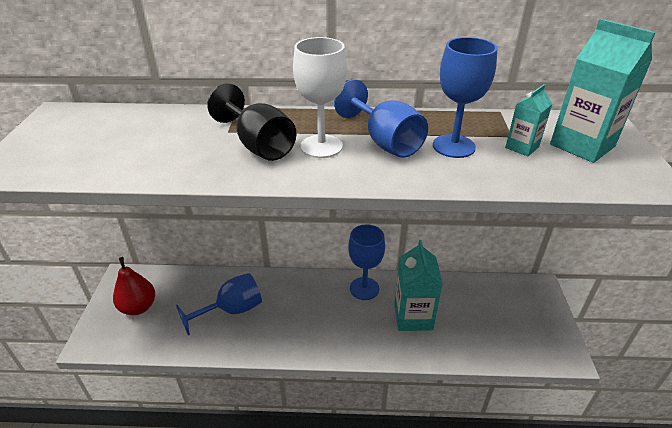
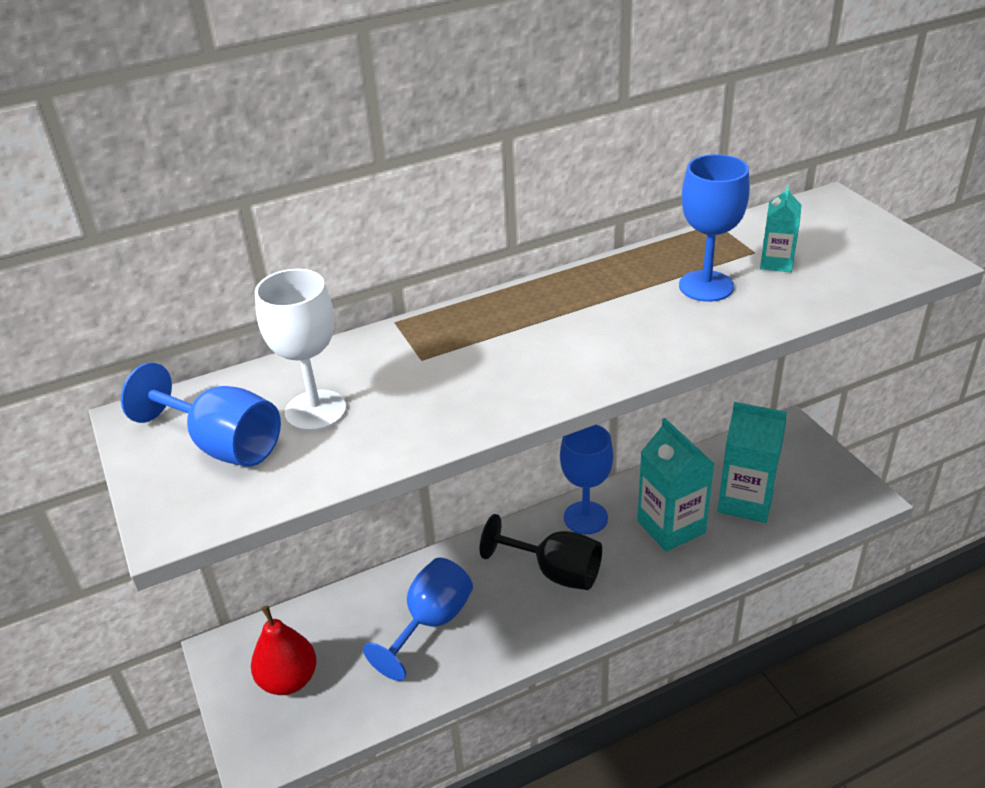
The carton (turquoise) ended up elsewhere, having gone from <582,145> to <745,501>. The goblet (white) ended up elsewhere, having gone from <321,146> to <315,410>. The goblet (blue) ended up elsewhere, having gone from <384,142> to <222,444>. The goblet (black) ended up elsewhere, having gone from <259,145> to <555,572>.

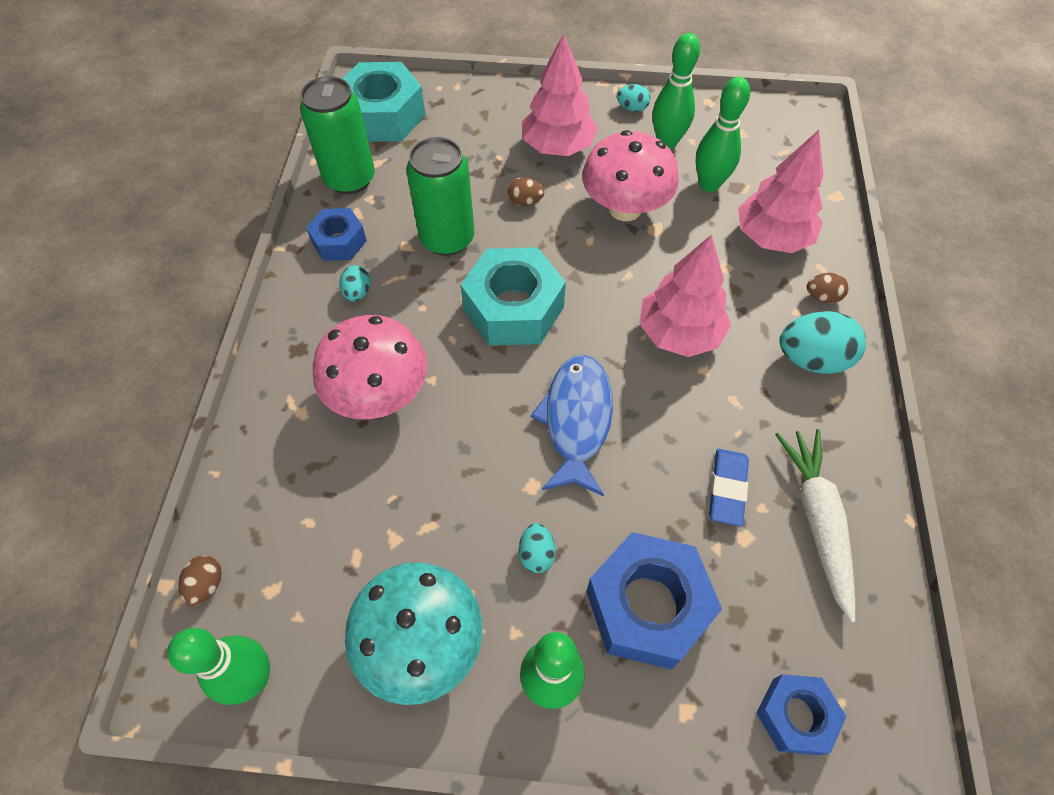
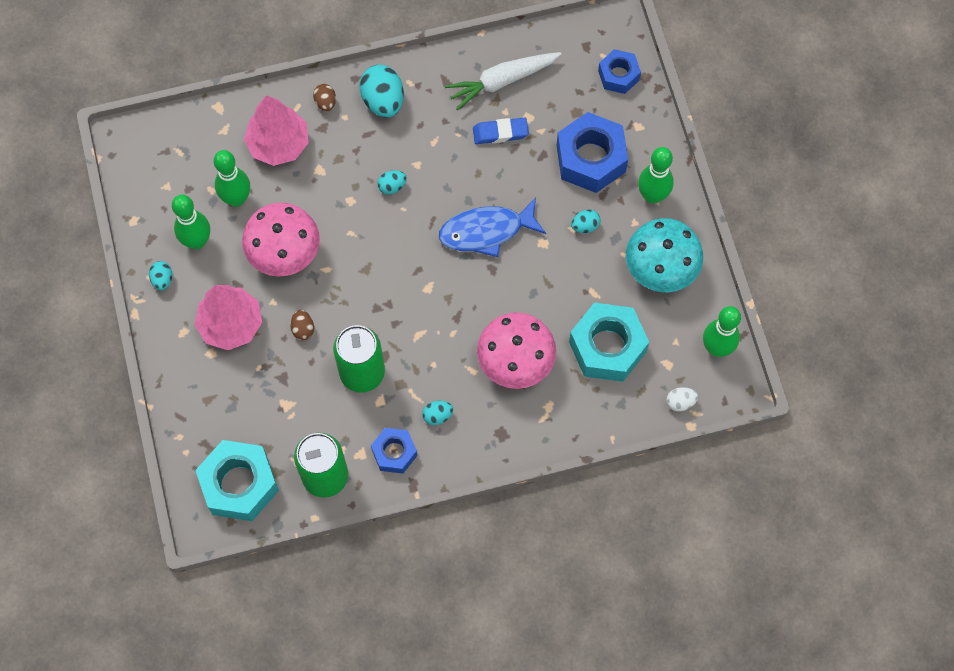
Where the tree (pink) stood at <679,333>, the egg (turquoise) came to stand at <392,186>. The nut (turquoise) ended up elsewhere, having gone from <513,308> to <607,347>. What was the egg (brown) at <207,585> turned into the egg (white) at <680,402>.

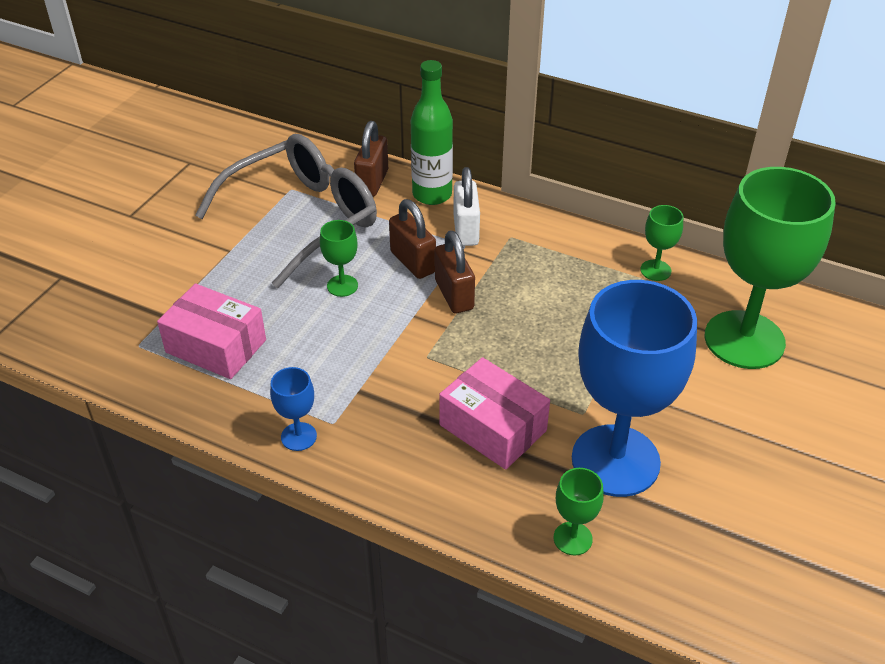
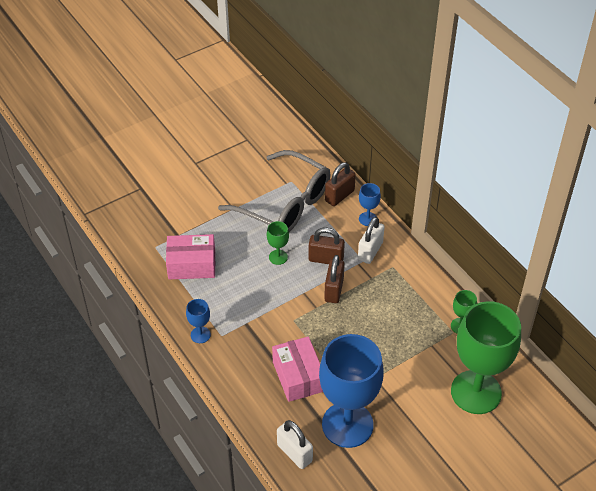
Where the bottle (green) stood at <432,195>, the goblet (blue) came to stand at <368,219>. The glasses (grey) at <303,218> ended up facing another way, 45 degrees clockwise from before. The padlock (brown) at <413,262> ended up facing another way, 75 degrees counterclockwise from before. The box (pink) at <216,346> ended up facing another way, 60 degrees counterclockwise from before. Where the goblet (green) stood at <572,538>, the padlock (white) came to stand at <294,453>.

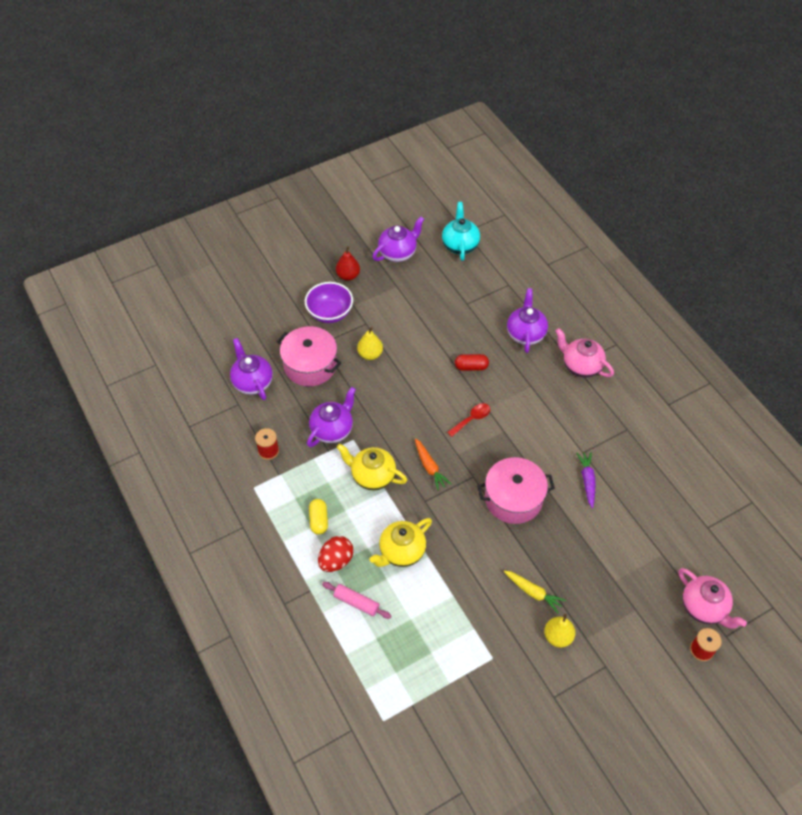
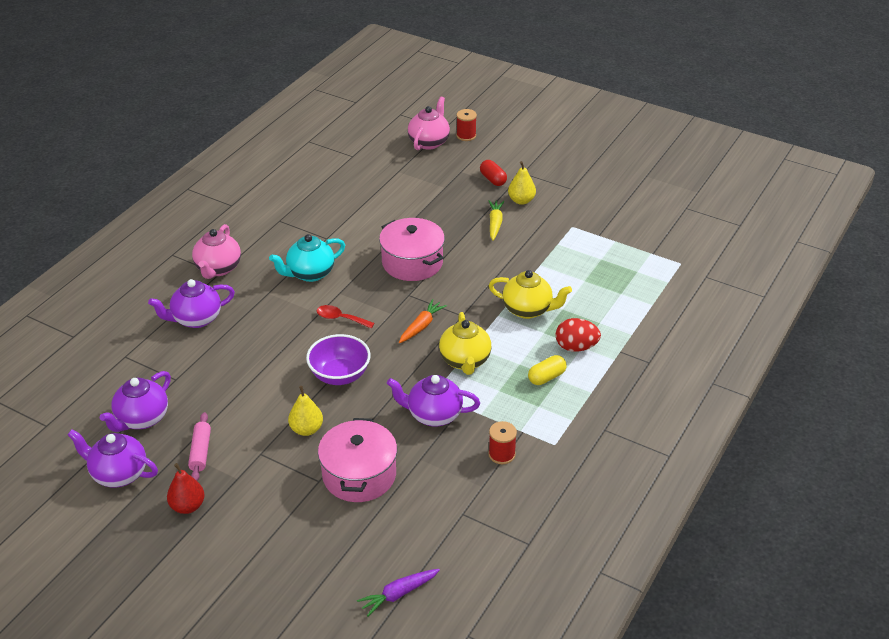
The teapot (turquoise) ended up elsewhere, having gone from <460,245> to <310,273>. The bowl (purple) ended up elsewhere, having gone from <330,313> to <340,375>. The teapot (purple) ended up elsewhere, having gone from <252,382> to <142,419>. The capsule (red) ended up elsewhere, having gone from <471,367> to <493,179>. The carrot (purple) ended up elsewhere, having gone from <587,481> to <398,594>. The rolling pin (pink) ended up elsewhere, having gone from <356,602> to <200,452>.

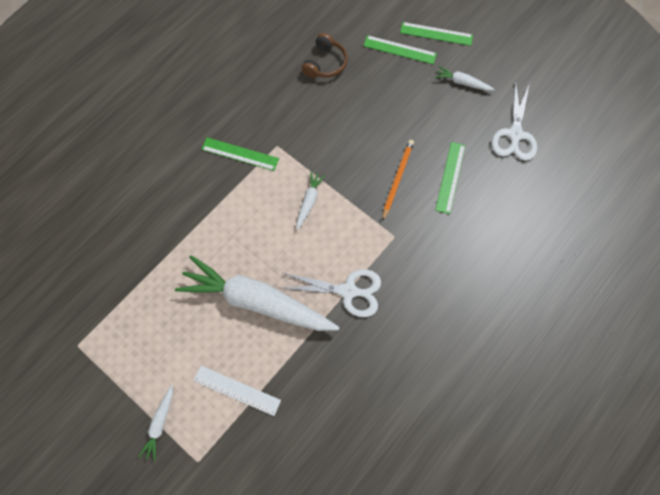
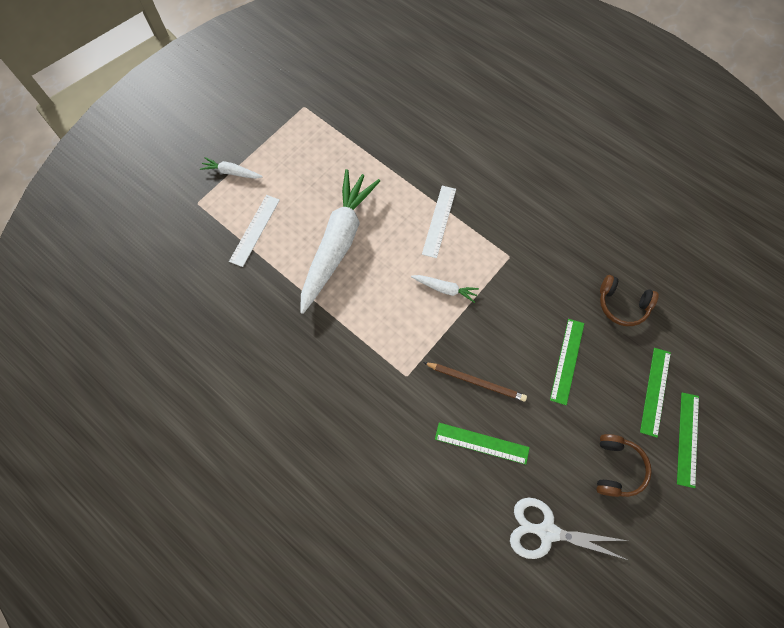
Where the carrot (white) stood at <462,82>, the headphones (brown) came to stand at <617,468>. The ruler (green) ended up elsewhere, having gone from <240,154> to <567,361>. What was the pencil (orange) at <397,179> turned into the pencil (brown) at <475,381>. The second view lost the scissors (white) at <348,291>. The second view gained the ruler (white) at <439,221>.

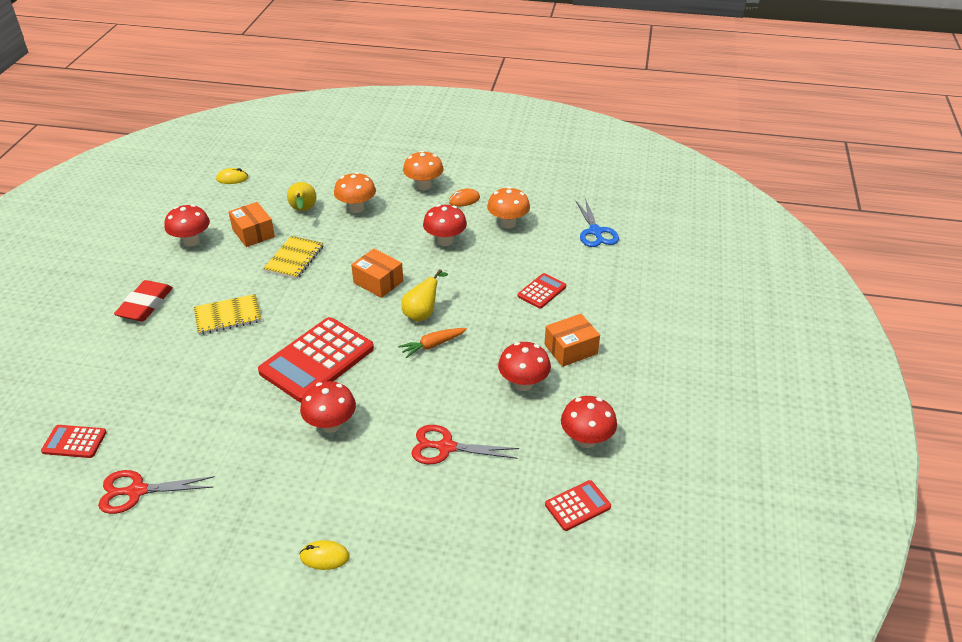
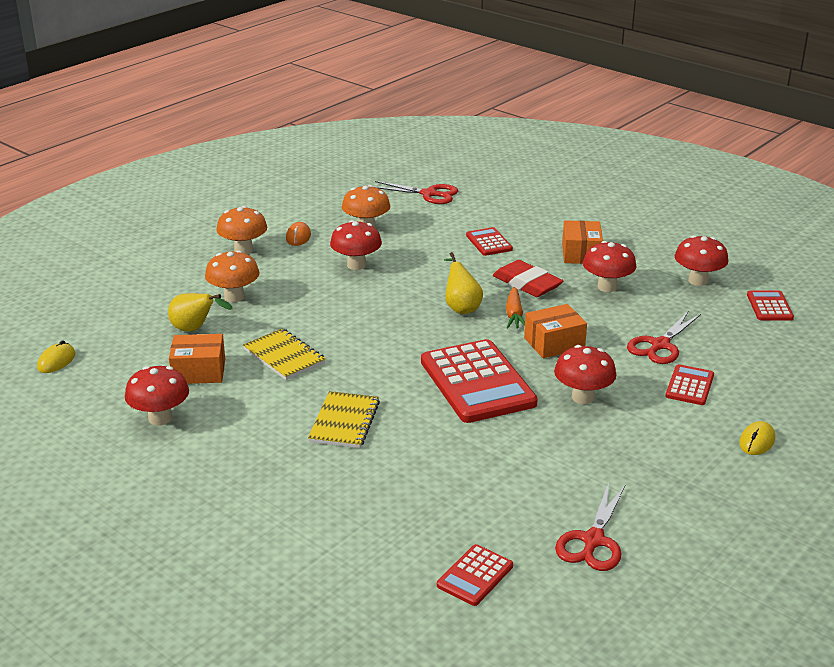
What was the scissors (blue) at <595,232> turned into the scissors (red) at <429,194>. The box (orange) ended up elsewhere, having gone from <378,282> to <554,343>. The eraser (red) ended up elsewhere, having gone from <145,305> to <527,284>. The second view gained the calculator (red) at <689,386>.

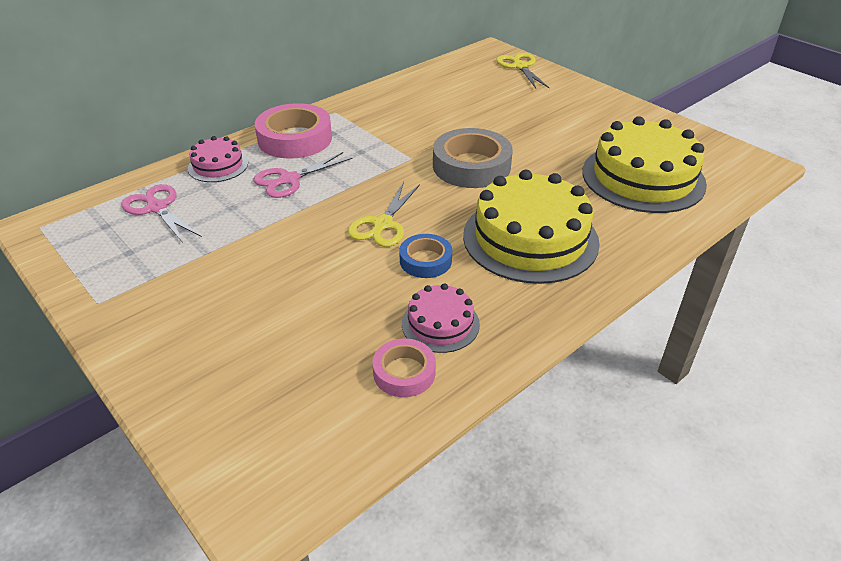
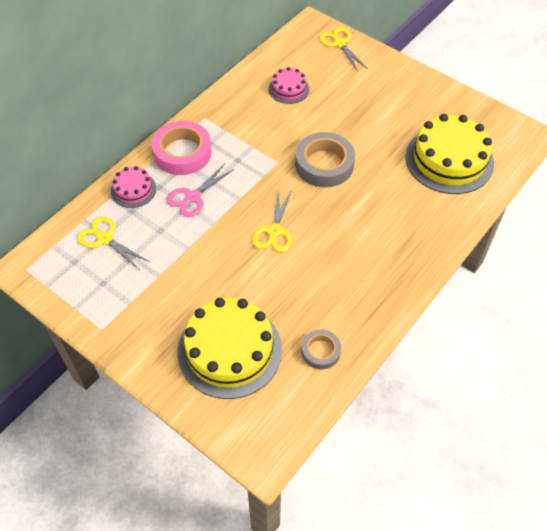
The cake (yellow) ended up elsewhere, having gone from <530,238> to <229,350>. What was the scissors (pink) at <156,207> turned into the scissors (yellow) at <104,238>. The second view lost the tape (blue) at <425,260>. The cake (pink) ended up elsewhere, having gone from <440,323> to <288,89>. What was the tape (pink) at <404,372> turned into the tape (grey) at <320,351>.

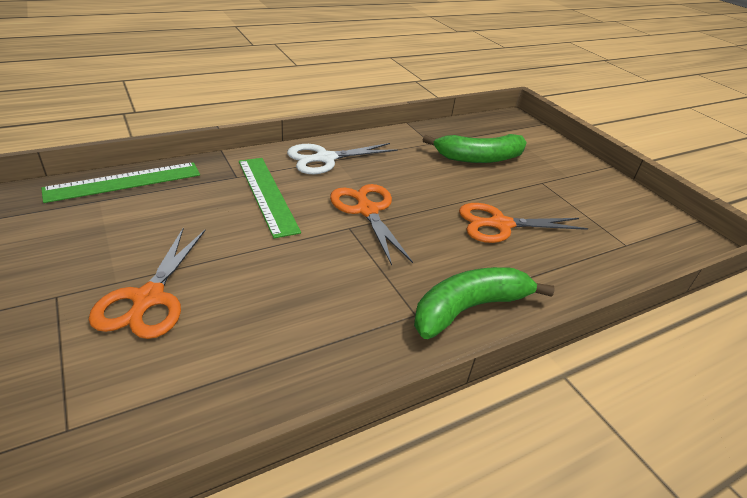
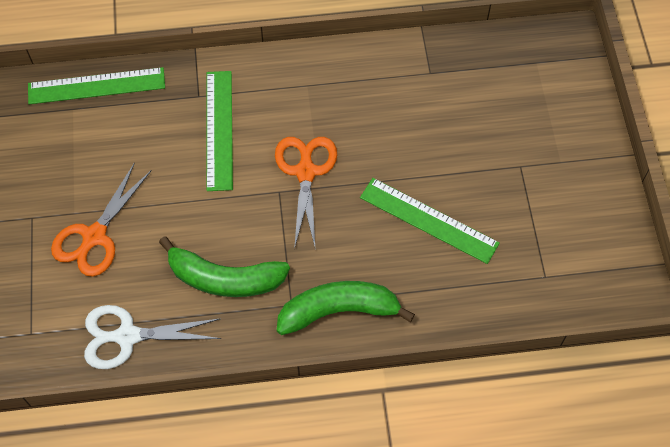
The banana (green) ended up elsewhere, having gone from <479,158> to <224,278>. The scissors (white) ended up elsewhere, having gone from <325,158> to <127,336>. Where the scissors (orange) stood at <500,224>, the ruler (green) came to stand at <429,220>.

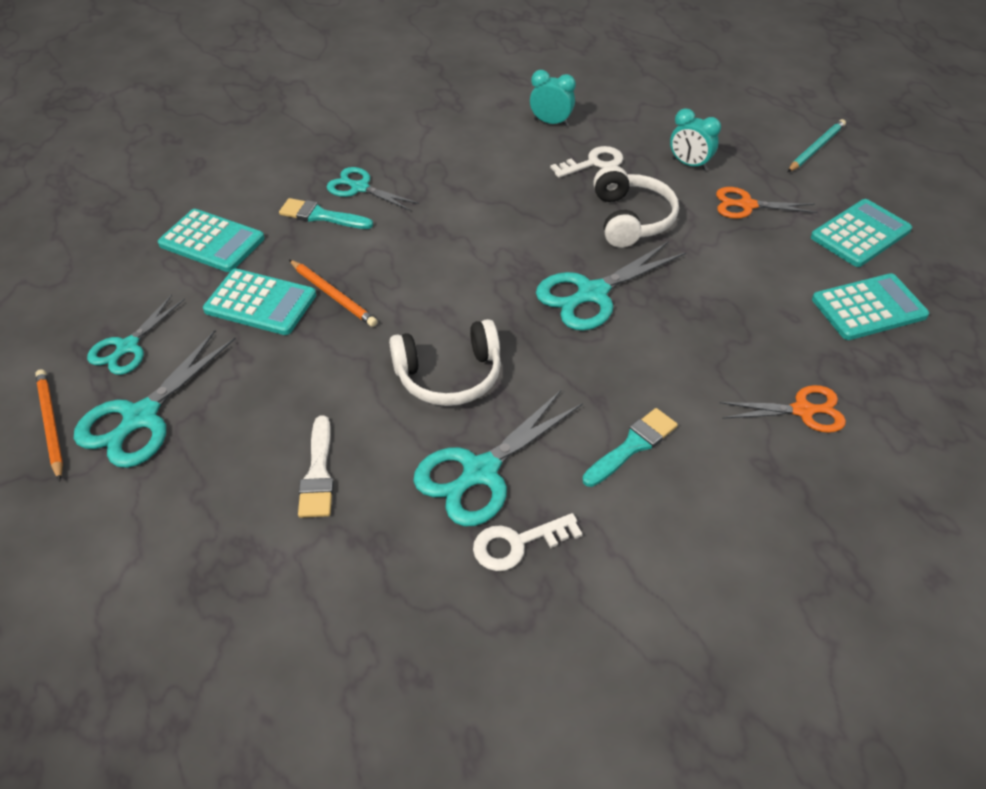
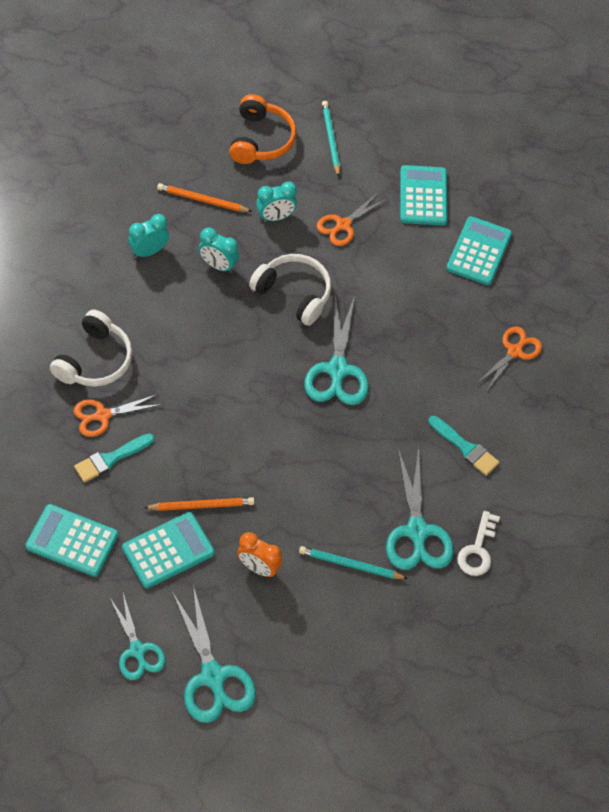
Where the key (white) stood at <593,163>, the clock (turquoise) came to stand at <218,265>. What was the scissors (turquoise) at <360,188> turned into the scissors (orange) at <103,415>. The calculator (turquoise) at <212,241> ended up facing another way, 135 degrees counterclockwise from before. The headphones (white) ended up elsewhere, having gone from <449,376> to <95,360>. The pencil (orange) ended up elsewhere, having gone from <50,424> to <202,200>. The brush (turquoise) at <632,446> ended up facing another way, 135 degrees clockwise from before. The second view lost the brush (white) at <318,473>. The second view gained the headphones (orange) at <261,140>. The second view gained the clock (orange) at <258,567>. The second view gained the pencil (turquoise) at <350,565>.

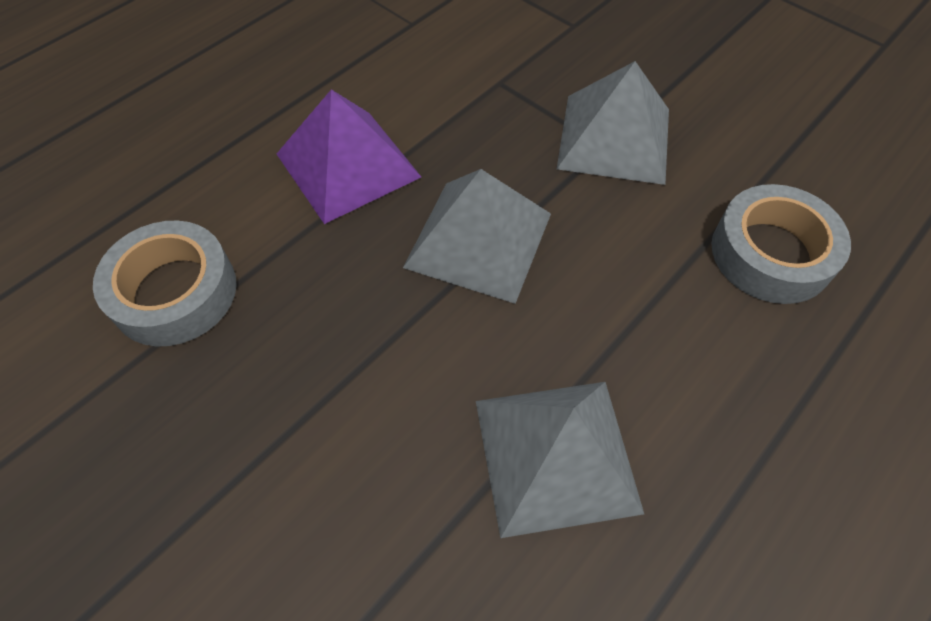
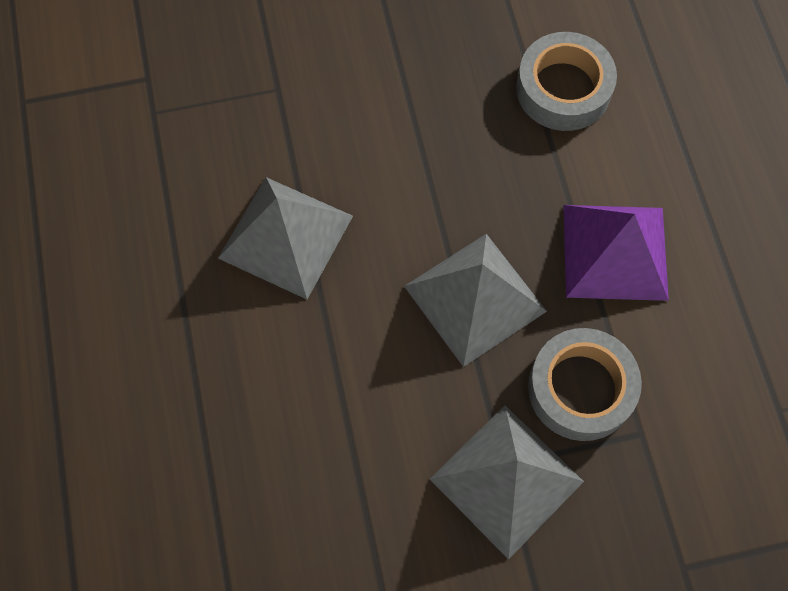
The tape (grey) ended up elsewhere, having gone from <771,253> to <581,388>.

